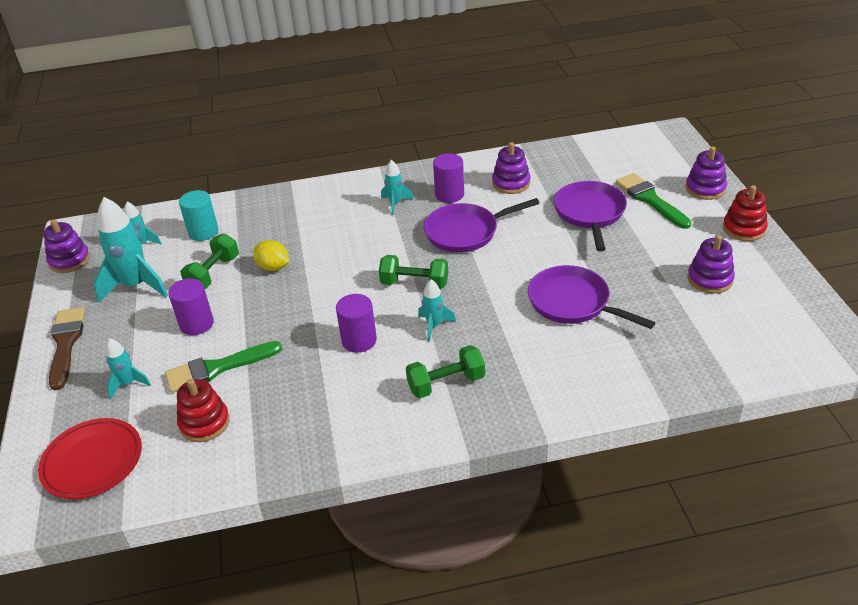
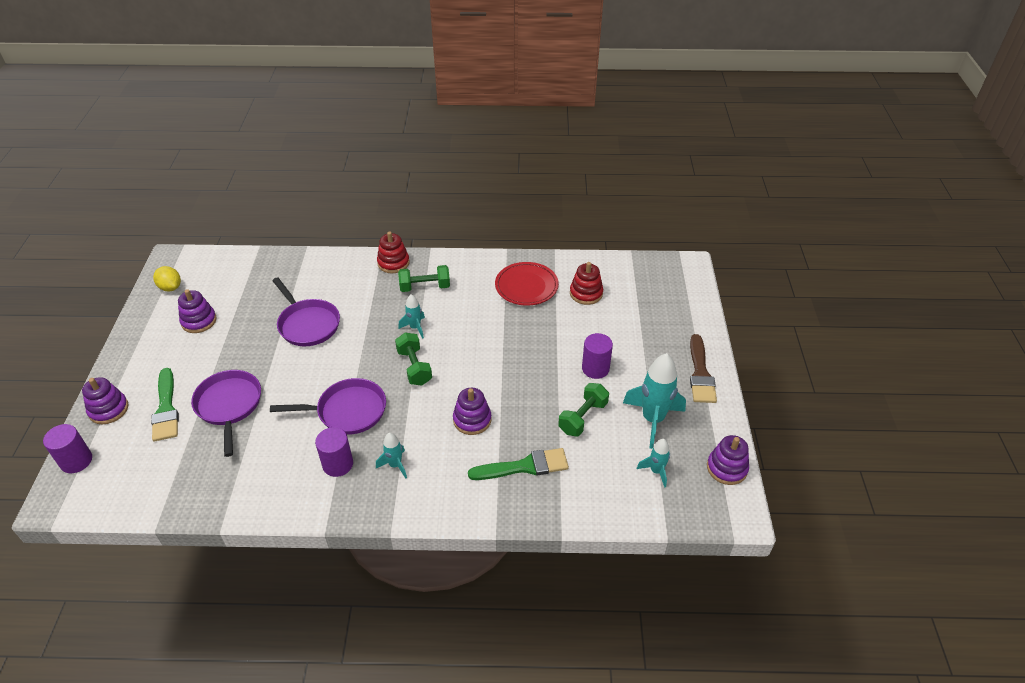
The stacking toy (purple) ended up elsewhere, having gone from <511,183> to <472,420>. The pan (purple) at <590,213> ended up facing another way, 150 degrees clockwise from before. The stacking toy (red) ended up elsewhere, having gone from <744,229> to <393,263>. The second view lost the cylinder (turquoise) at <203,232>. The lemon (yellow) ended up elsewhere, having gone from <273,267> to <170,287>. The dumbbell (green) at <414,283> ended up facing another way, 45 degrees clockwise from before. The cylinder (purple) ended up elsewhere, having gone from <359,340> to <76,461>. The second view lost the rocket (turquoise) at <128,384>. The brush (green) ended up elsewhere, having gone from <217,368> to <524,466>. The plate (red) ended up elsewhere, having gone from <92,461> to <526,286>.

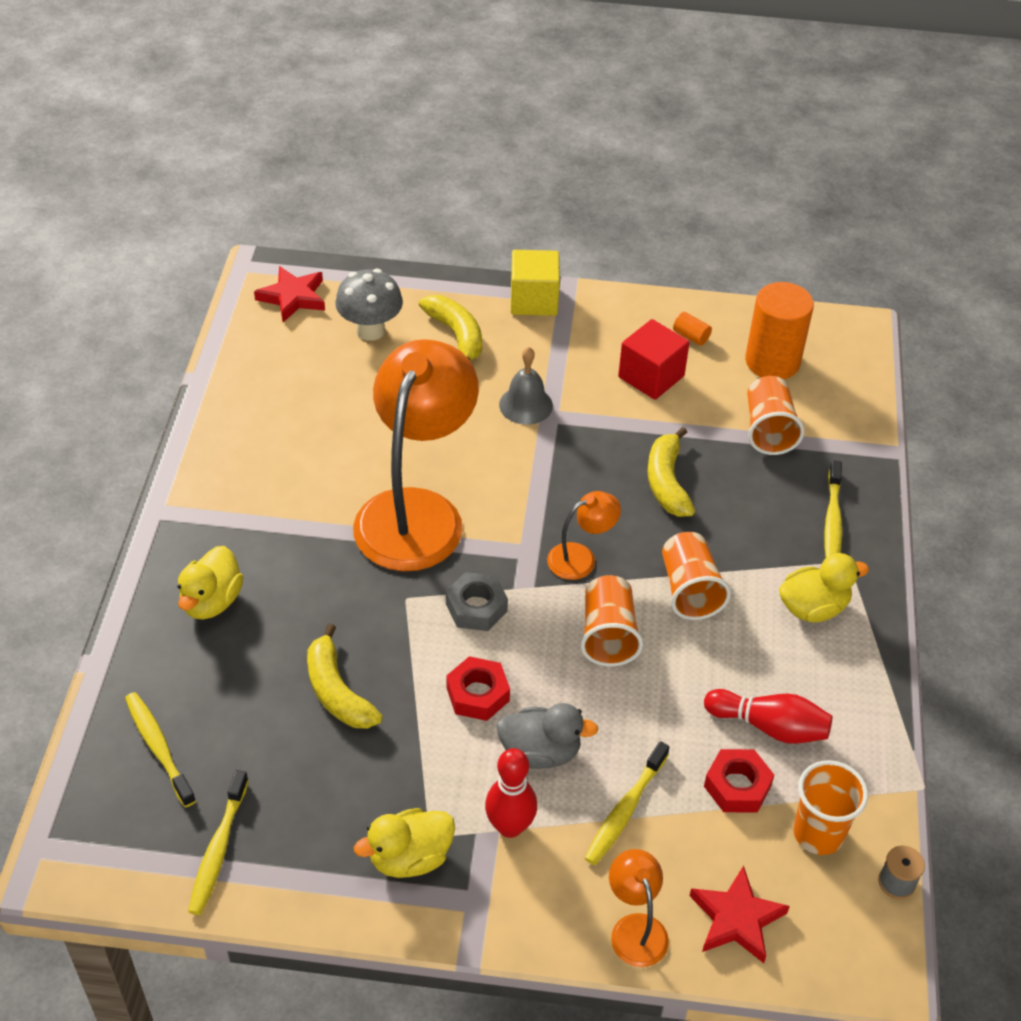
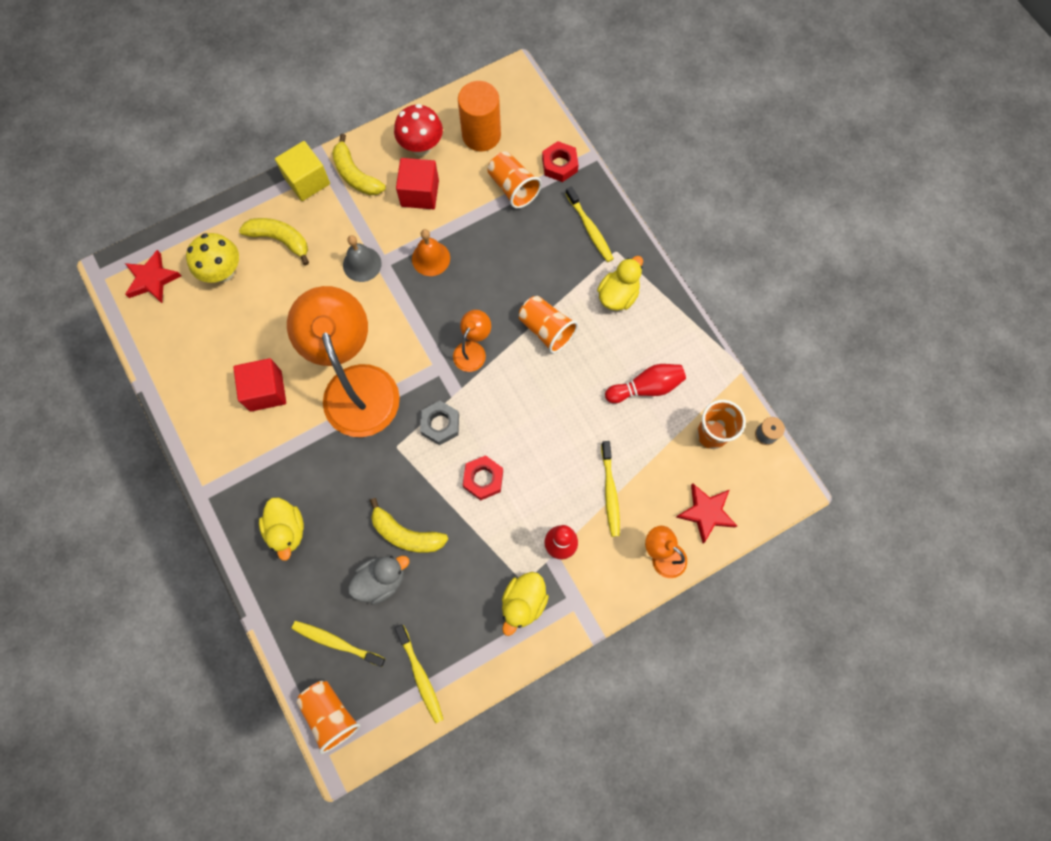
What was the mushroom (grey) at <370,330> turned into the mushroom (yellow) at <223,272>. Where the cylinder (orange) stood at <691,336>, the mushroom (red) came to stand at <421,147>. The banana (yellow) ended up elsewhere, having gone from <667,482> to <355,175>. The cup (orange) ended up elsewhere, having gone from <608,635> to <331,714>. The duck (grey) ended up elsewhere, having gone from <540,752> to <381,580>. The nut (red) ended up elsewhere, having gone from <737,786> to <559,165>. The second view gained the bell (orange) at <431,258>. The second view gained the cube (red) at <266,391>.

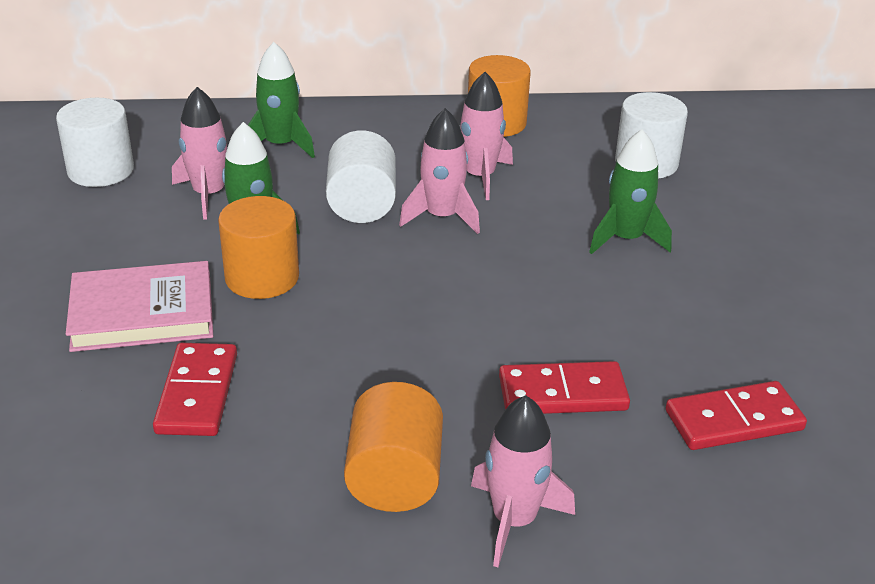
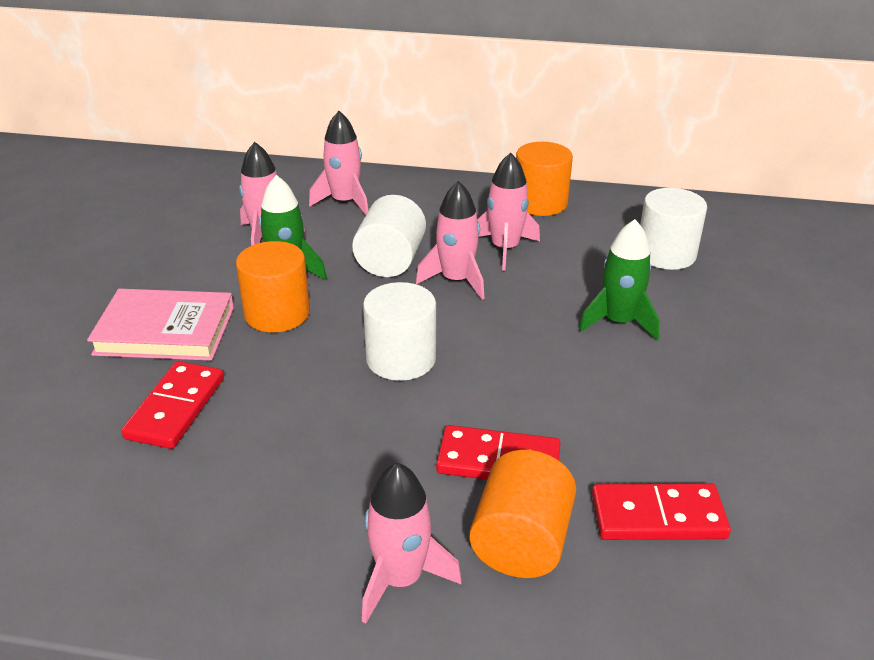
What was the rocket (green) at <280,145> turned into the rocket (pink) at <345,202>. The cylinder (white) ended up elsewhere, having gone from <101,170> to <401,359>. The cylinder (orange) ended up elsewhere, having gone from <394,478> to <521,542>.

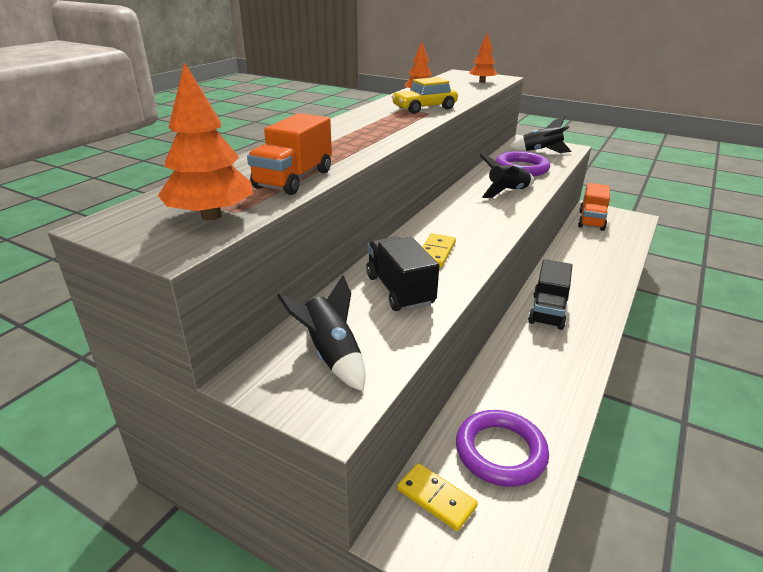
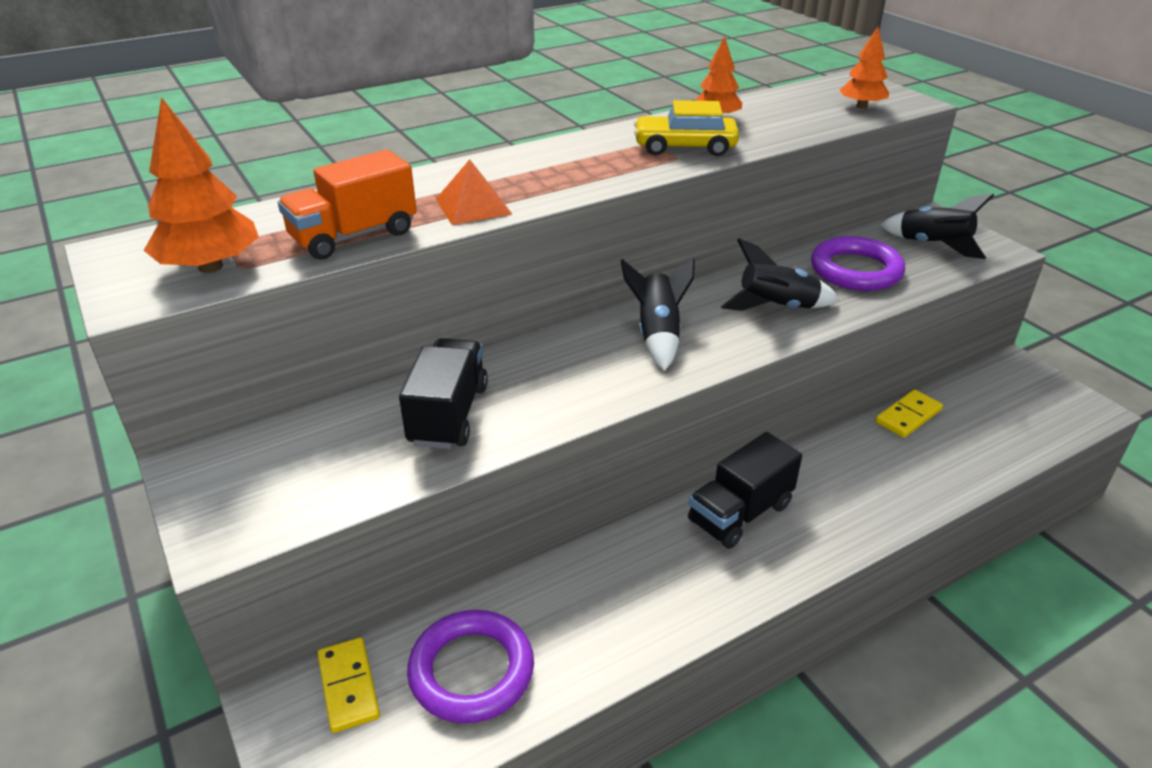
The second view lost the truck (orange) at <591,221>. The domino (yellow) ended up elsewhere, having gone from <436,252> to <908,416>. The rocket (black) ended up elsewhere, having gone from <331,355> to <657,335>. The second view gained the pyramid (orange) at <473,206>.

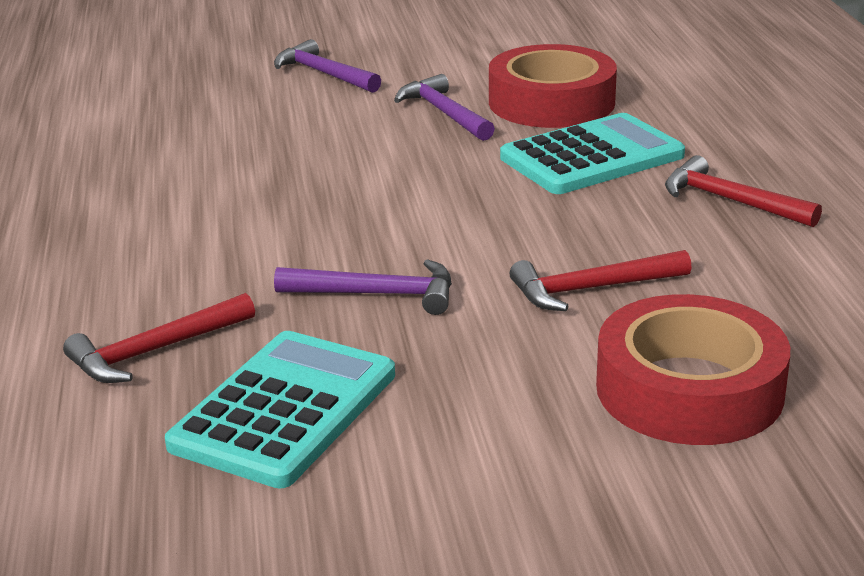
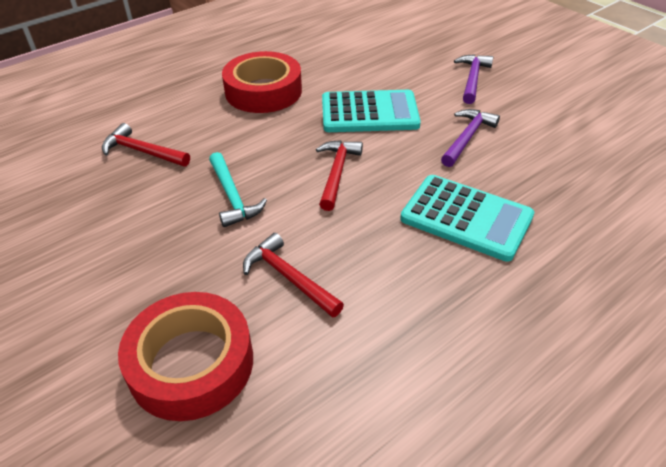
The tape (red) ended up elsewhere, having gone from <551,102> to <263,91>. The hammer (red) ended up elsewhere, having gone from <730,200> to <337,173>. What was the hammer (purple) at <377,294> turned into the hammer (turquoise) at <232,197>. The calculator (turquoise) ended up elsewhere, having gone from <284,410> to <369,113>.

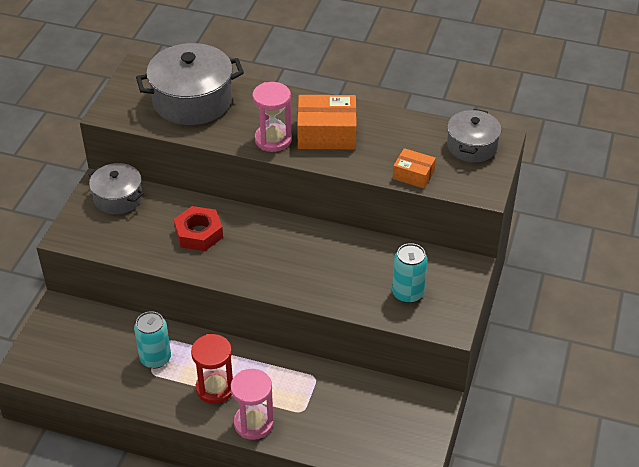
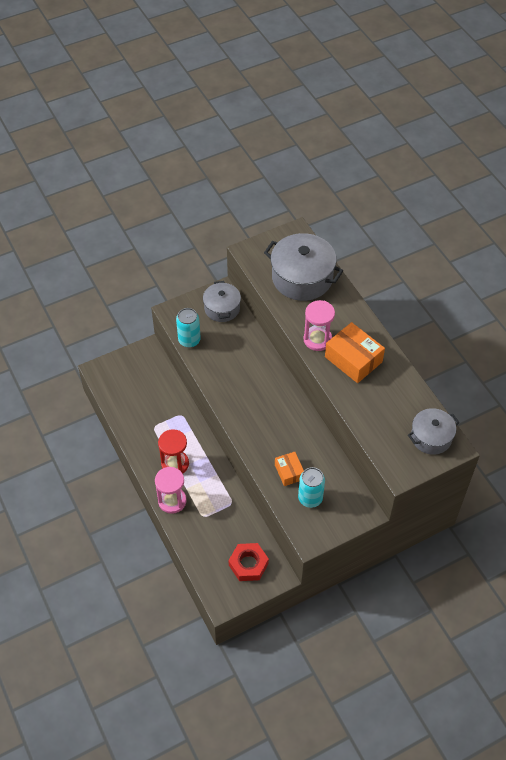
The box (orange) ended up elsewhere, having gone from <413,175> to <289,472>. The nut (red) ended up elsewhere, having gone from <199,233> to <248,564>. The can (turquoise) ended up elsewhere, having gone from <155,358> to <189,340>.

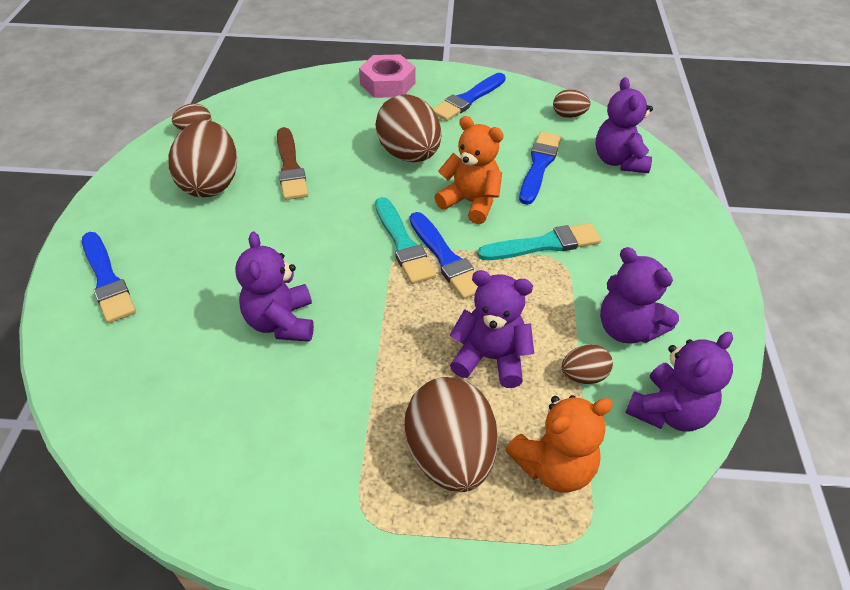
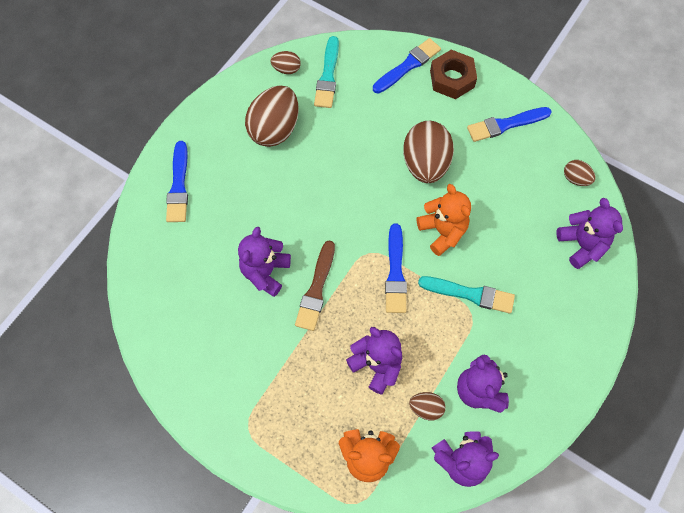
What was the nut (pink) at <387,83> turned into the nut (brown) at <452,79>. The teddy bear (purple) at <619,161> ended up facing another way, 135 degrees clockwise from before. The brush (brown) ended up elsewhere, having gone from <290,167> to <316,289>. The brush (blue) ended up elsewhere, having gone from <539,165> to <408,65>. The brush (turquoise) ended up elsewhere, having gone from <403,244> to <328,76>. The second view lost the egg (brown) at <450,455>.

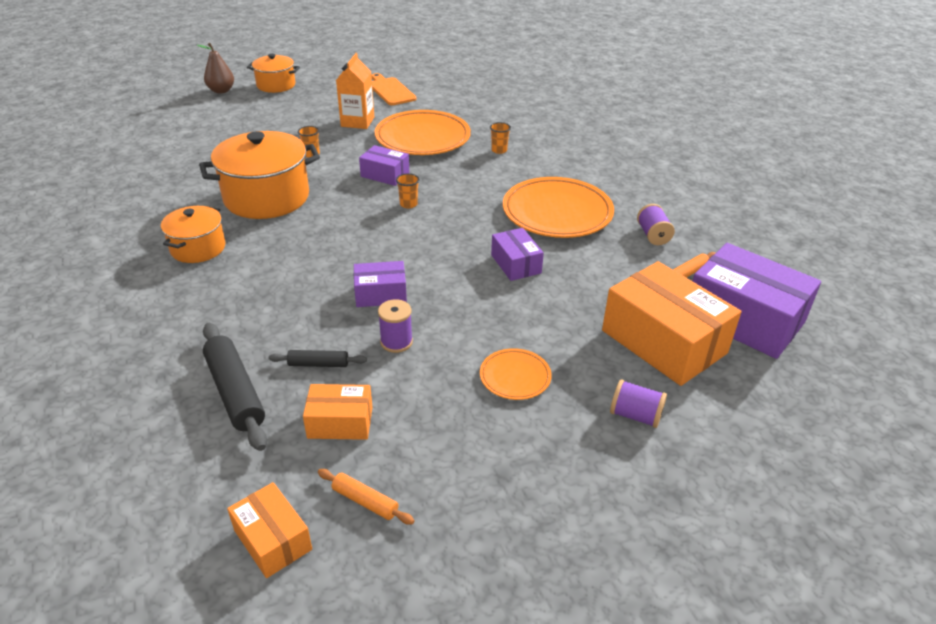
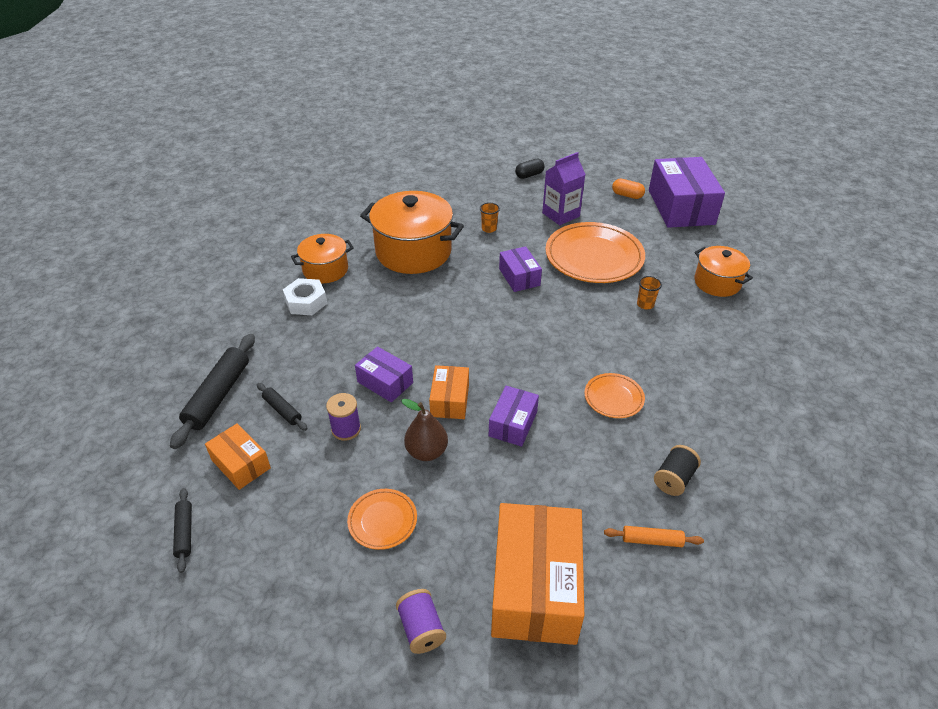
The pear (brown) ended up elsewhere, having gone from <221,91> to <426,451>. What was the carton (orange) at <357,122> turned into the carton (purple) at <561,215>. The pot (orange) ended up elsewhere, having gone from <276,85> to <717,282>. Where the cutting board (orange) stood at <390,90>, the capsule (orange) came to stand at <627,195>. The second view lost the cup (orange) at <408,204>. The size of the plate (orange) at <557,213> changed by a factor of 0.49. What was the spool (purple) at <653,235> turned into the spool (black) at <674,479>. The box (purple) ended up elsewhere, having gone from <743,319> to <681,207>. What was the rolling pin (orange) at <365,501> turned into the rolling pin (black) at <184,532>. The box (orange) ended up elsewhere, having gone from <272,539> to <450,400>. The second view gained the capsule (black) at <529,175>. The second view gained the nut (white) at <306,302>.

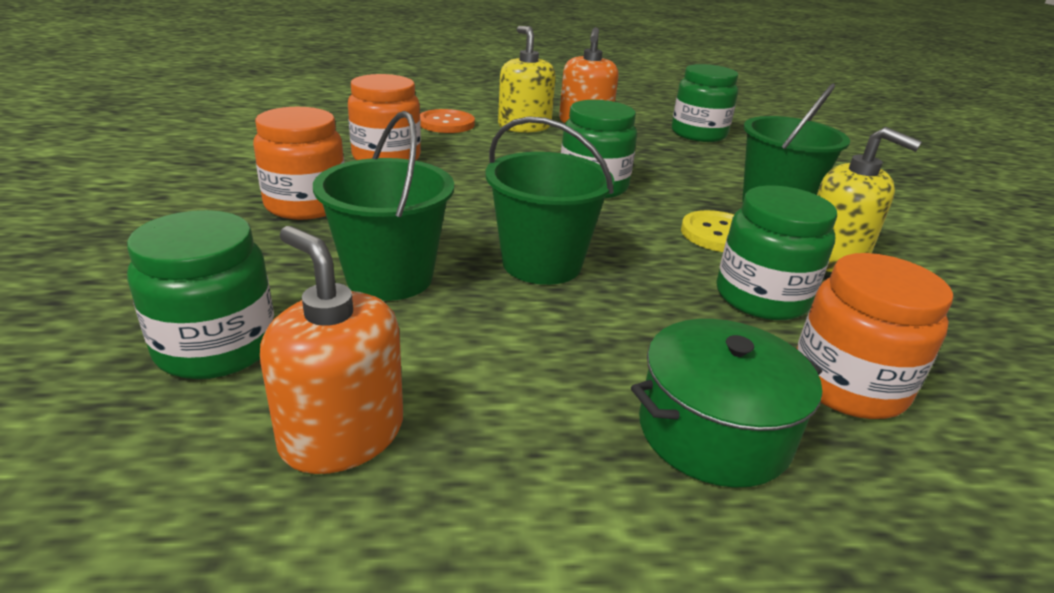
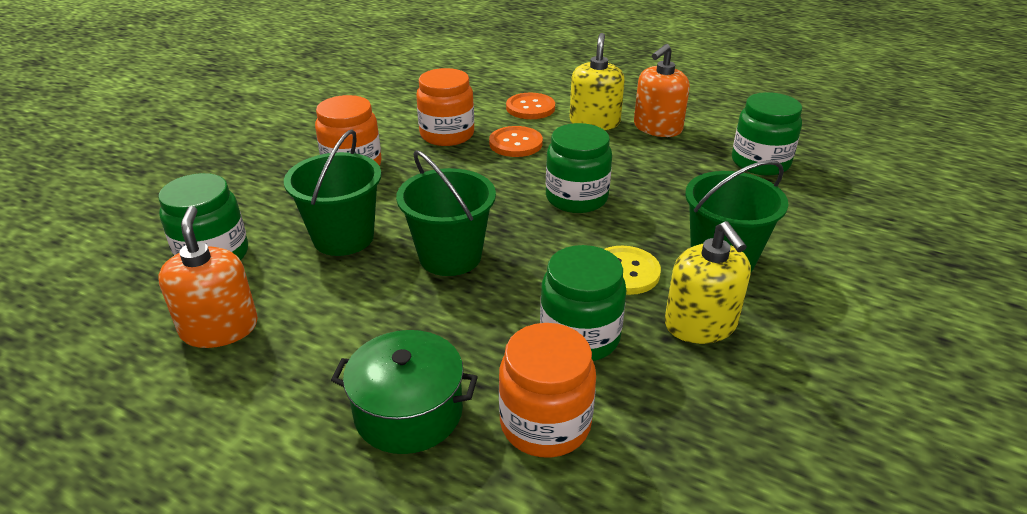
The second view gained the button (orange) at <515,143>.

